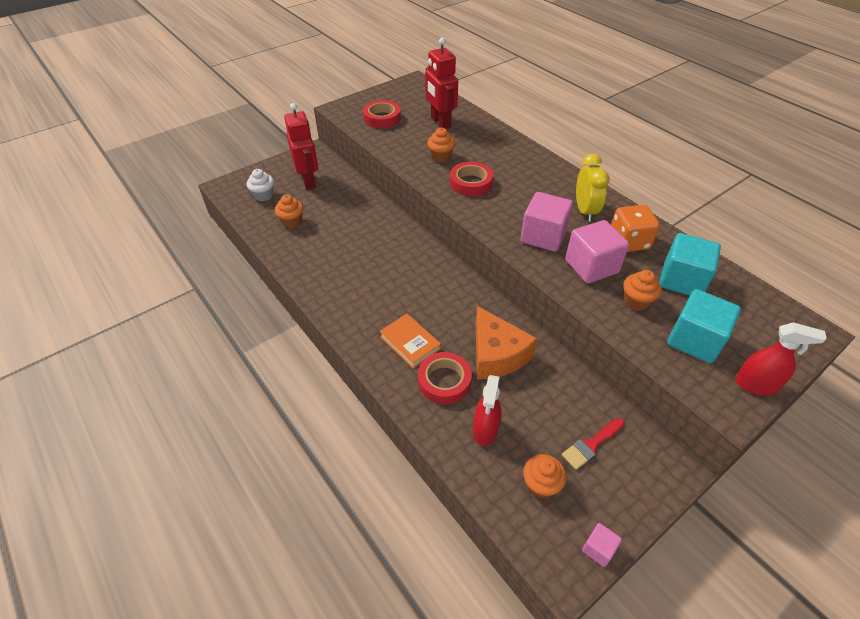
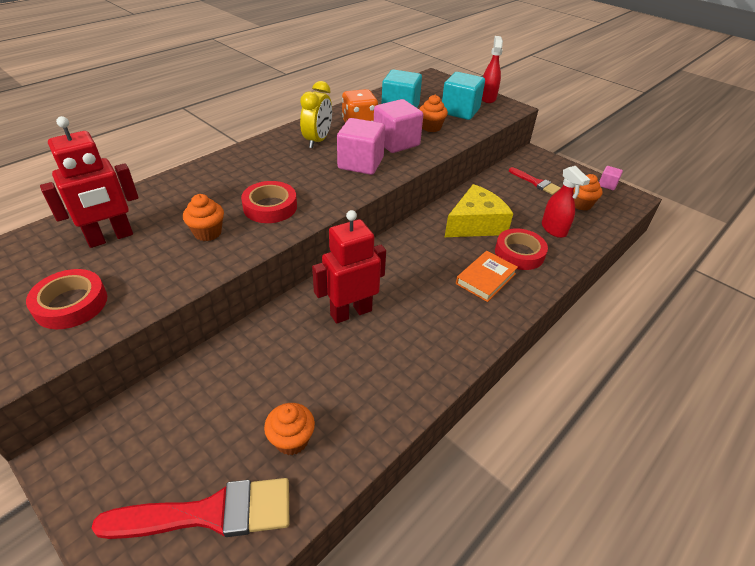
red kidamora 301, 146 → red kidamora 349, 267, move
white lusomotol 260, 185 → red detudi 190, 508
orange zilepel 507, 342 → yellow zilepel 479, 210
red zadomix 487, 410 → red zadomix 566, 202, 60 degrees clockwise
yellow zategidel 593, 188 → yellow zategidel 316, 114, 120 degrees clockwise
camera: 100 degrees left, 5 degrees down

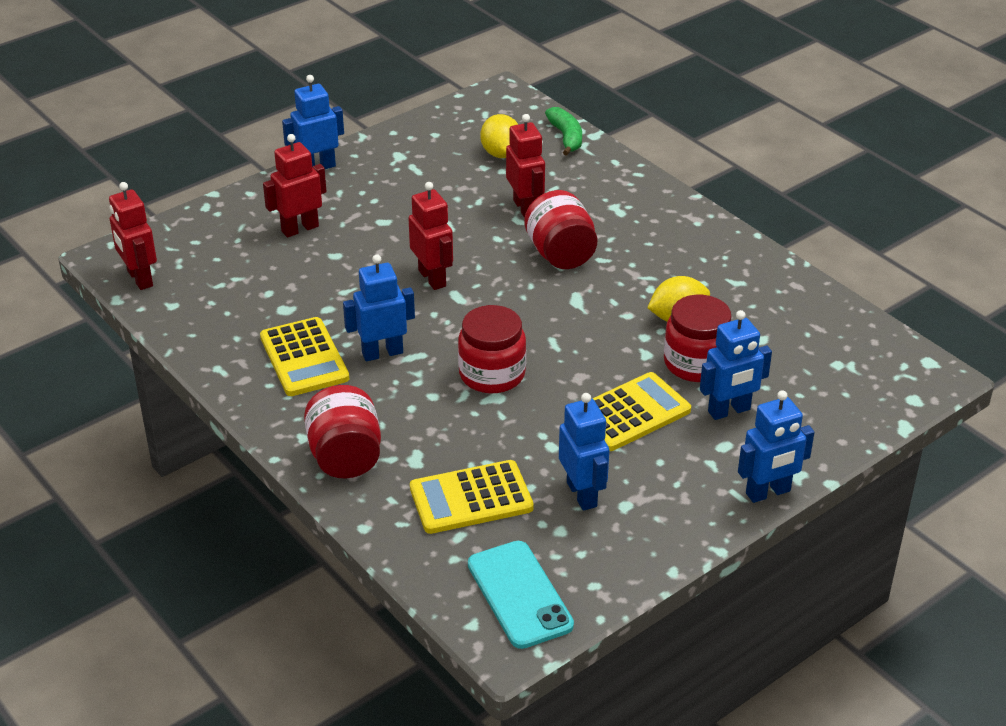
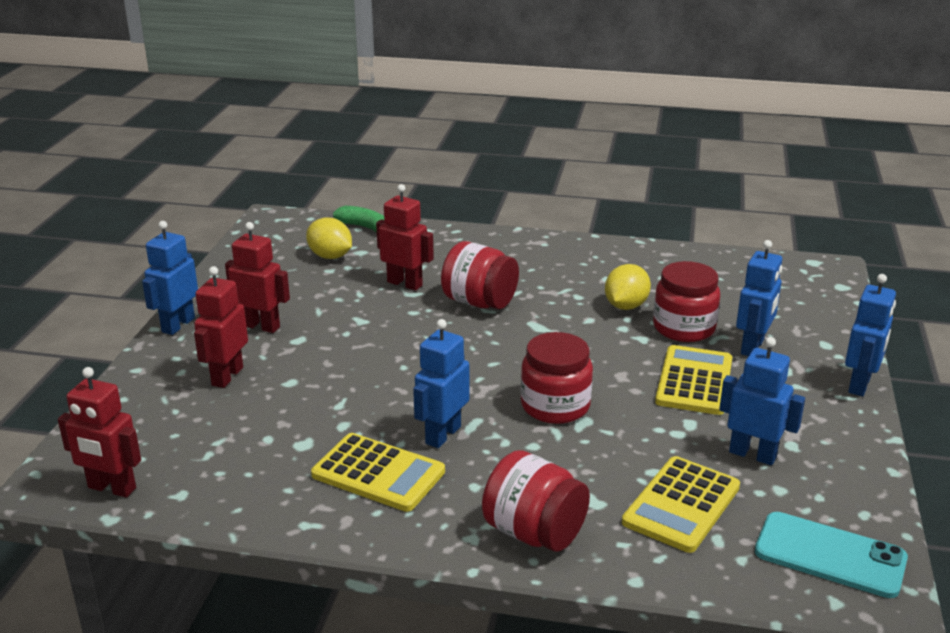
red kidamora 431, 236 → red kidamora 257, 277, move
camera: 40 degrees left, 10 degrees down

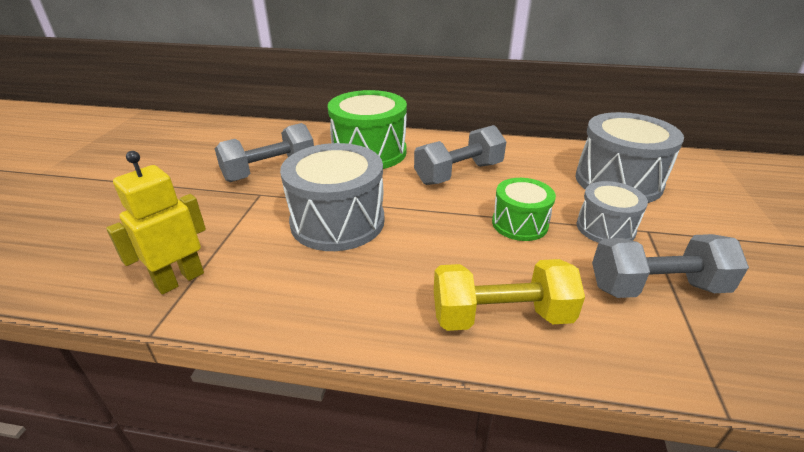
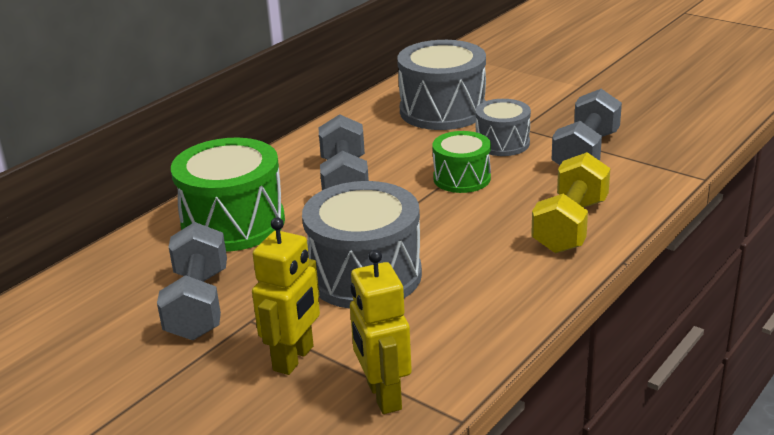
- → yellow kidamora 286, 296
camera: 60 degrees left, 5 degrees down

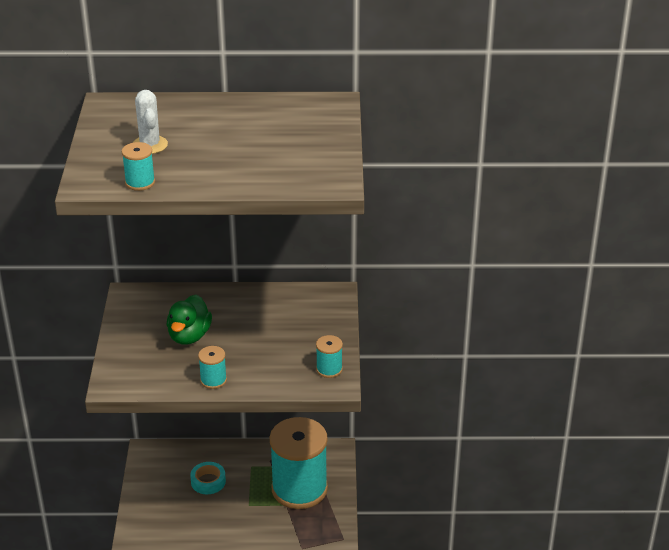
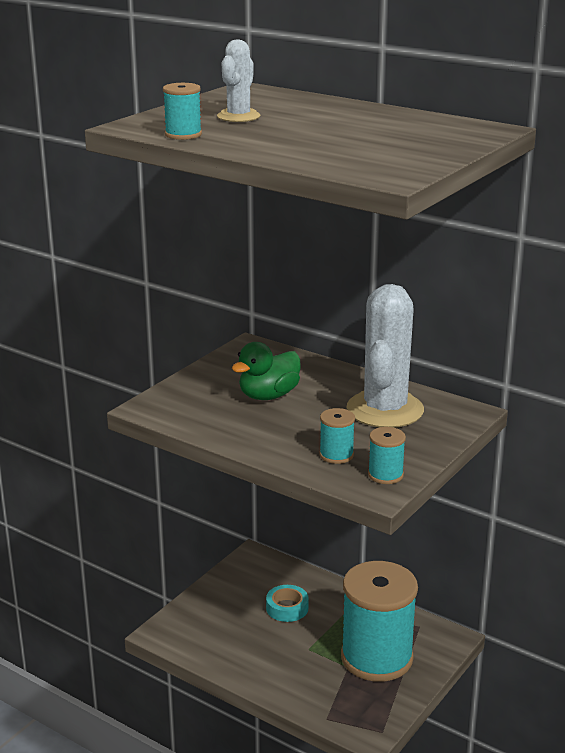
- → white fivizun 385, 356
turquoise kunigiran 212, 367 → turquoise kunigiran 337, 436, move
camera: 35 degrees right, 10 degrees down

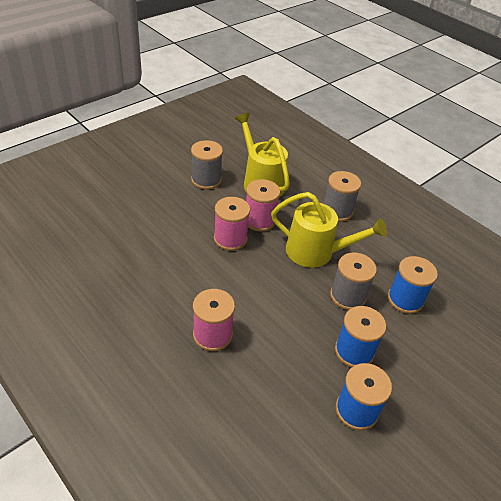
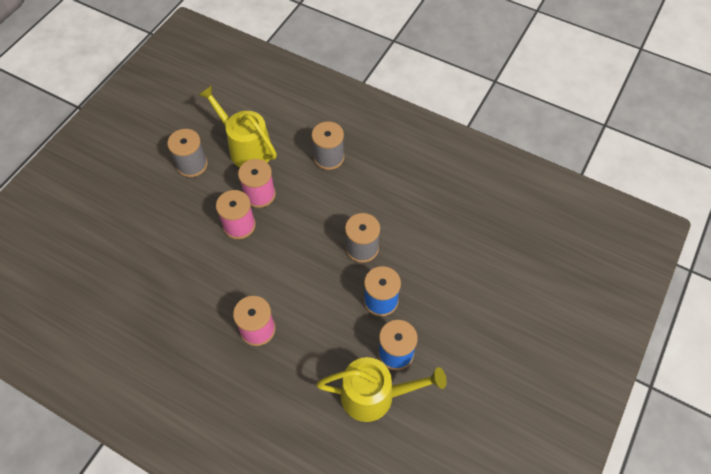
blue kunigiran 413, 285 → -
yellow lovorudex 329, 230 → yellow lovorudex 381, 389, move
camera: 15 degrees left, 15 degrees up

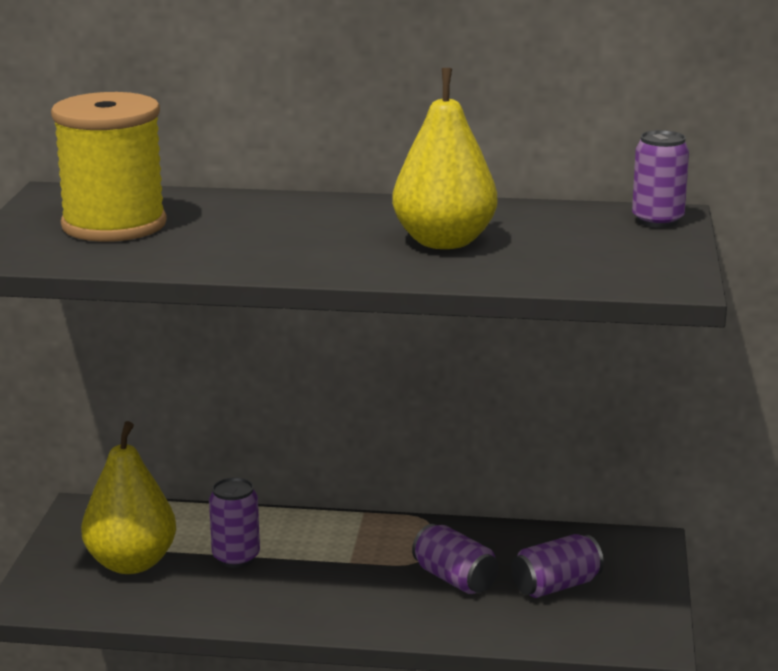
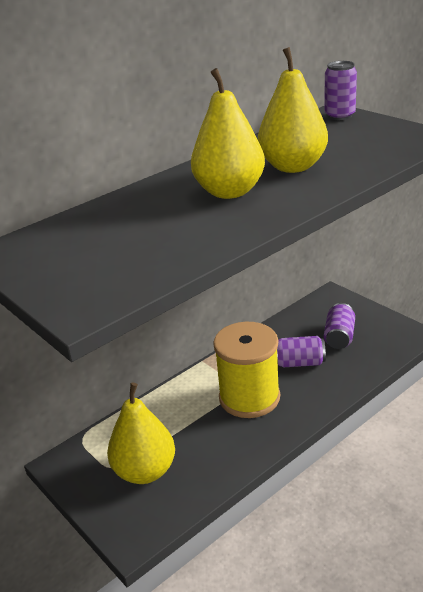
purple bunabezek 234, 523 → -
- → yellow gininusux 228, 133
yellow kunigiran 109, 167 → yellow kunigiran 246, 370, move
camera: 45 degrees left, 10 degrees up

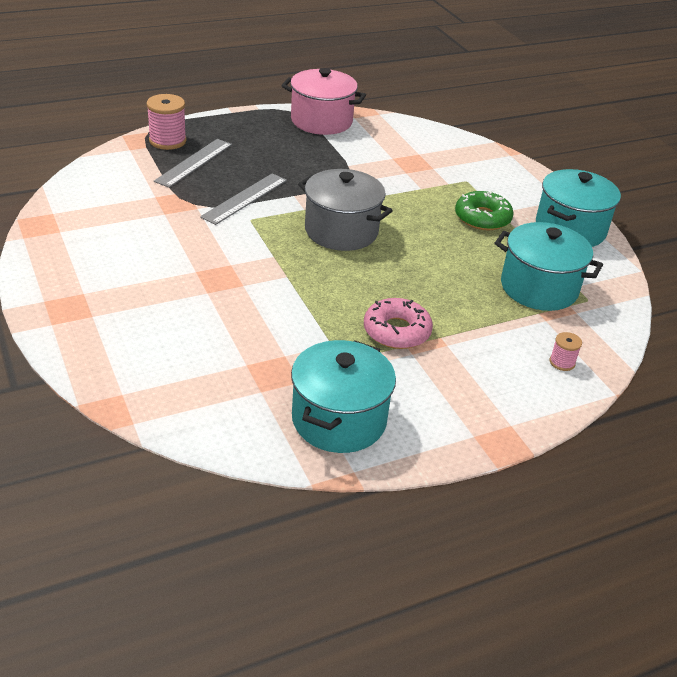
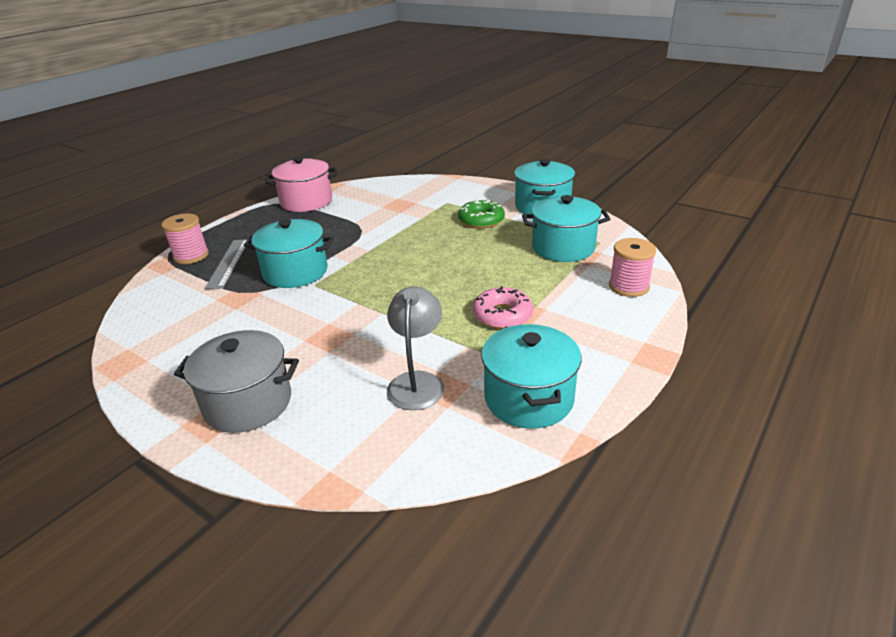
- → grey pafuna 415, 348
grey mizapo 345, 210 → grey mizapo 236, 381, move
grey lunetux 243, 199 → turquoise mizapo 289, 253
pink kunigiran 566, 351 → pink kunigiran 632, 267, x1.88
camera: 25 degrees left, 5 degrees down

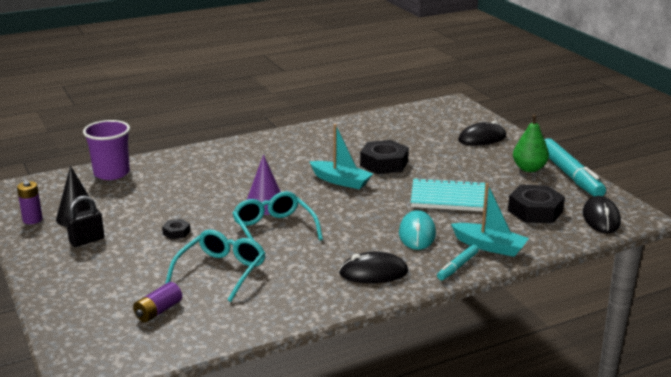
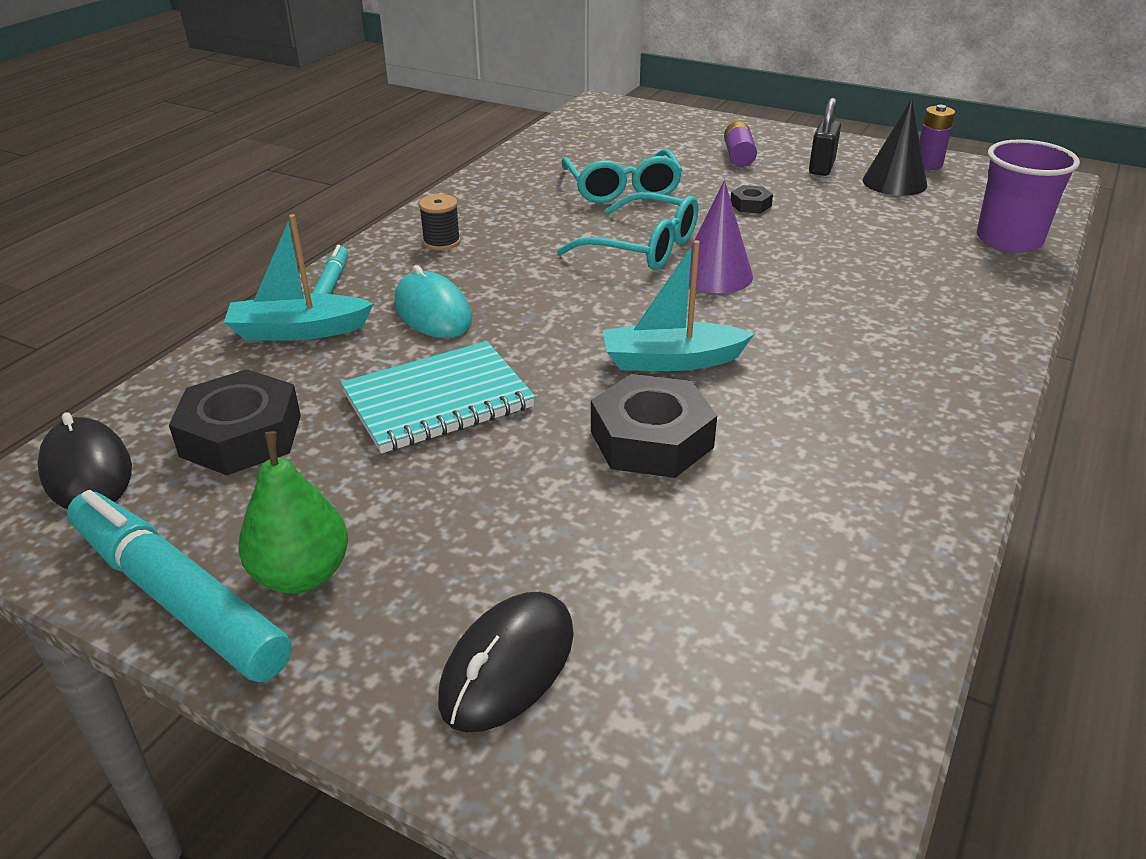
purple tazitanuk 157, 302 → purple tazitanuk 740, 144, move
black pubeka 373, 267 → black kunigiran 440, 222
camera: 145 degrees right, 10 degrees up

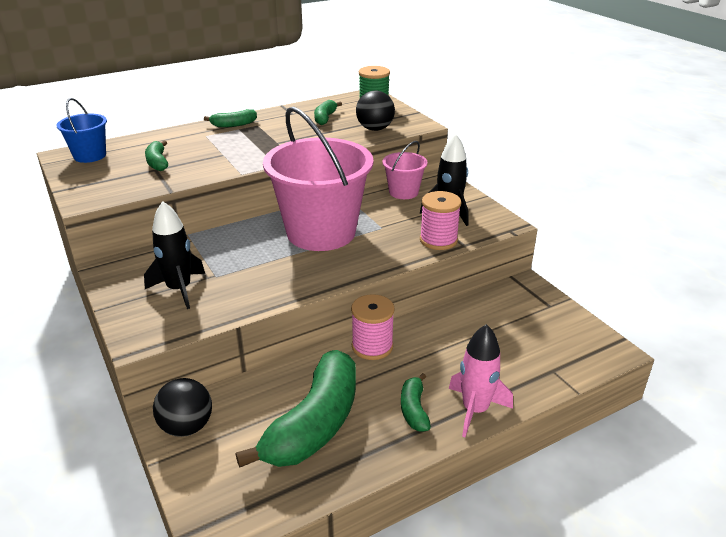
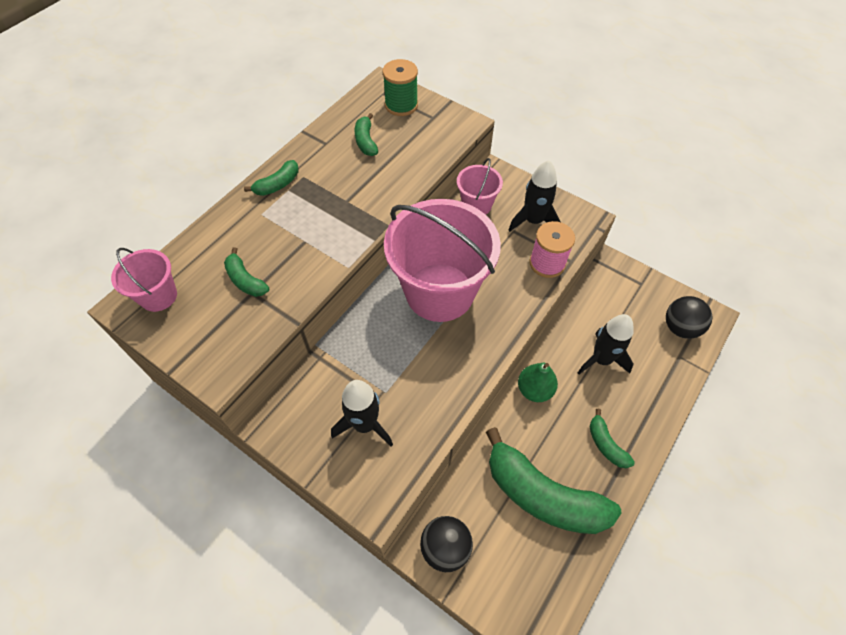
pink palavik 481, 380 → -
- → black palavik 606, 344
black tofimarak 375, 111 → black tofimarak 689, 317, move
pink kunigiran 373, 327 → green gininusux 538, 382
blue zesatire 82, 130 → pink zesatire 144, 280
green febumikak 295, 409 → green febumikak 554, 480, 120 degrees clockwise
camera: 25 degrees left, 25 degrees up

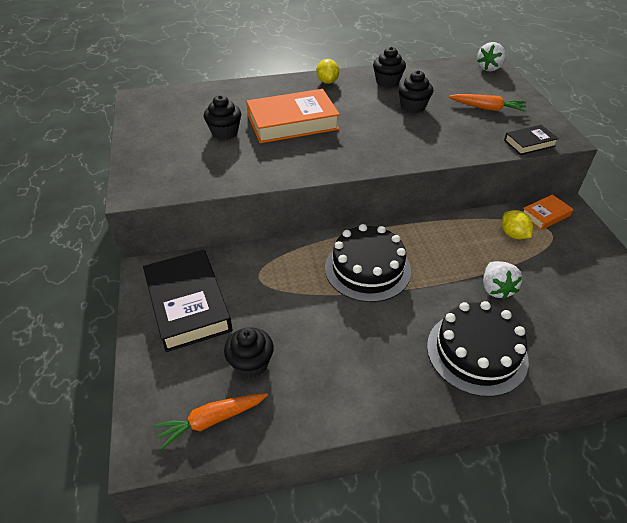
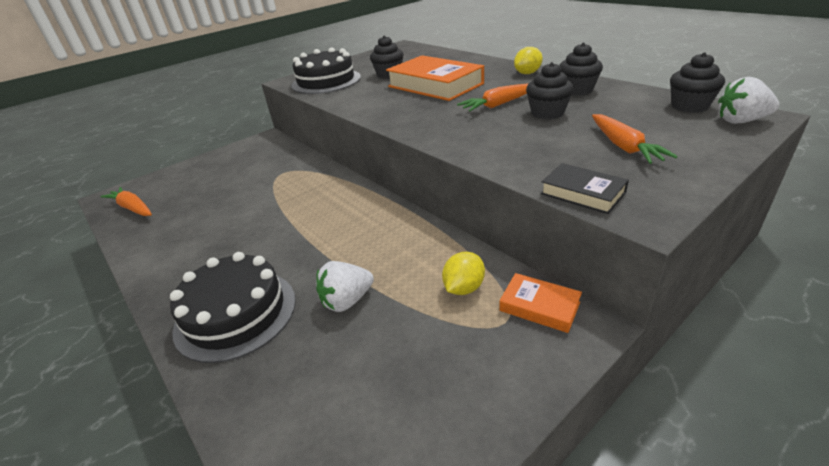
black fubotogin 187, 301 → -
- → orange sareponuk 492, 98
black lusomotol 249, 352 → black lusomotol 697, 82, move
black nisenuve 368, 263 → black nisenuve 326, 70, move
camera: 65 degrees right, 10 degrees down

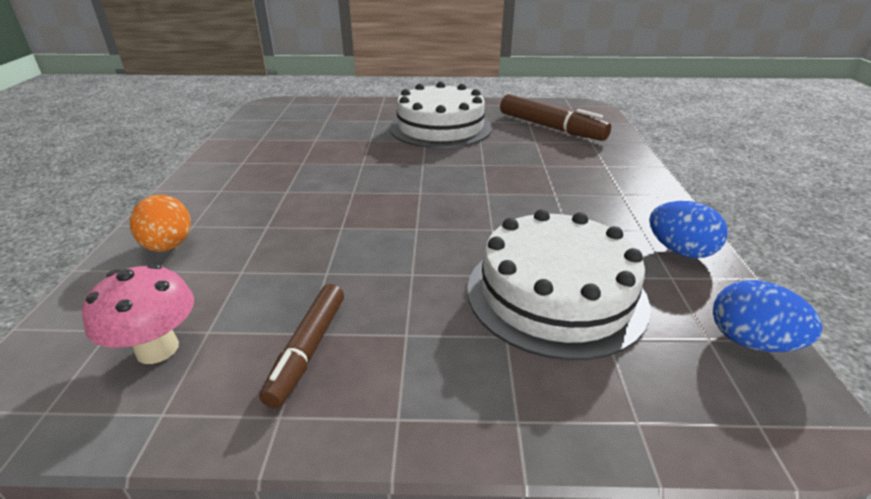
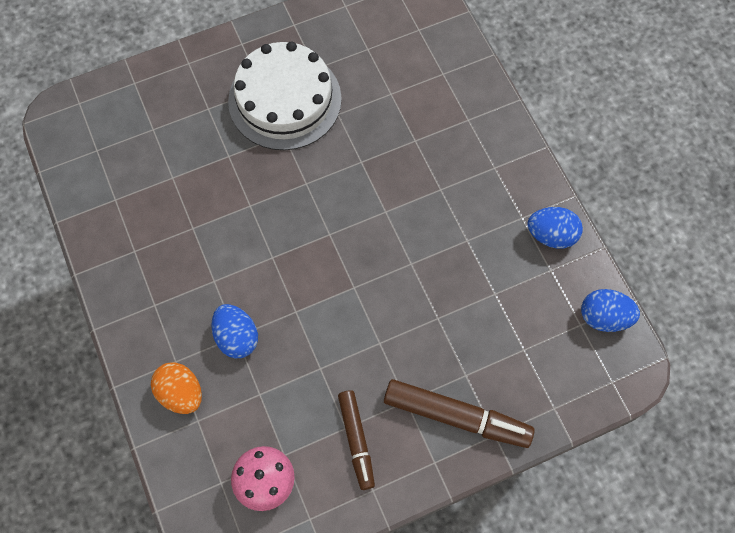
white nisenuve 558, 284 → -
- → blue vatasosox 234, 331
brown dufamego 555, 117 → brown dufamego 459, 413, move
camera: 25 degrees left, 35 degrees up

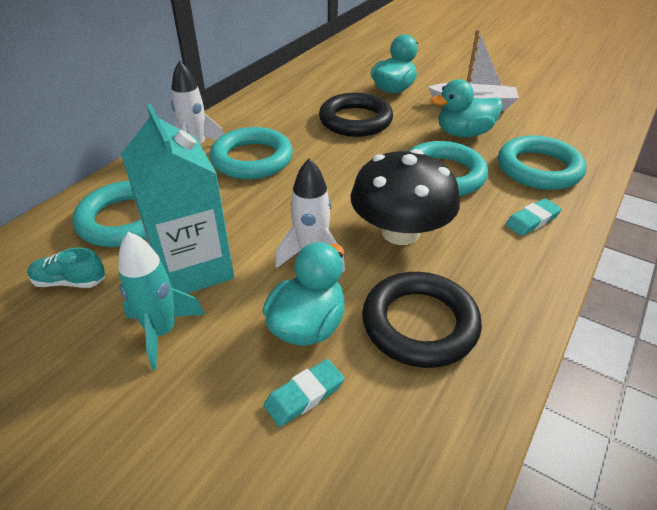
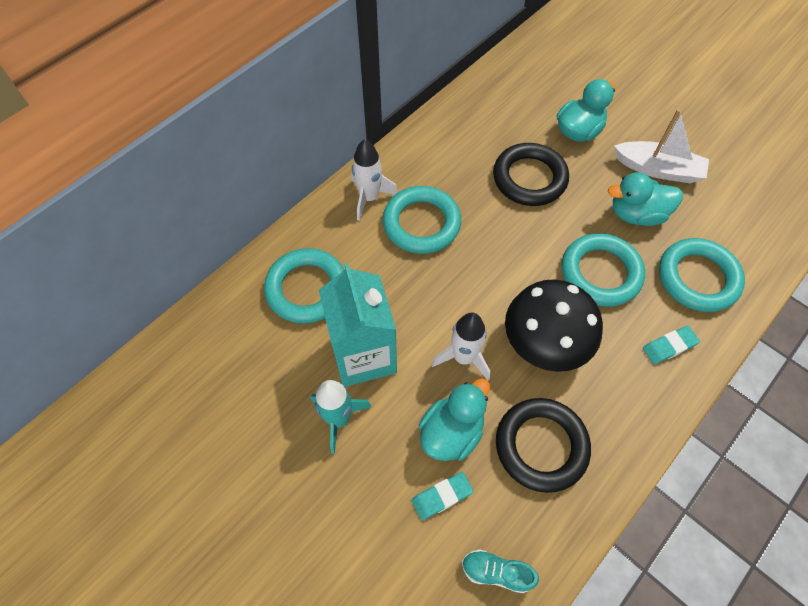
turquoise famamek 66, 267 → turquoise famamek 500, 571, move
camera: 10 degrees right, 20 degrees up

